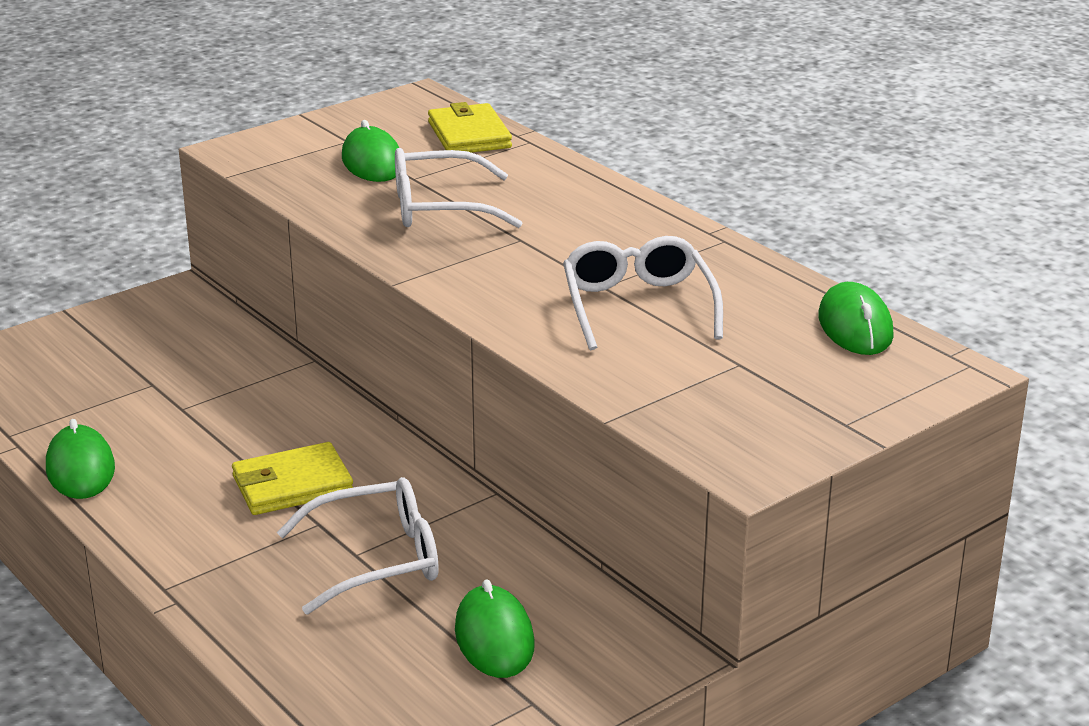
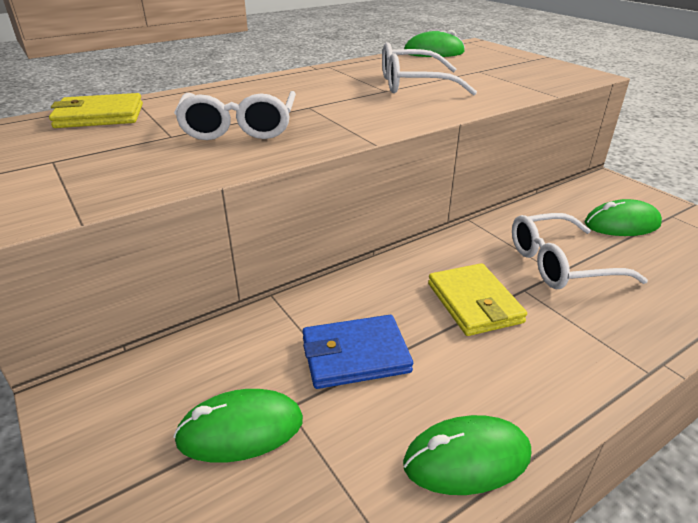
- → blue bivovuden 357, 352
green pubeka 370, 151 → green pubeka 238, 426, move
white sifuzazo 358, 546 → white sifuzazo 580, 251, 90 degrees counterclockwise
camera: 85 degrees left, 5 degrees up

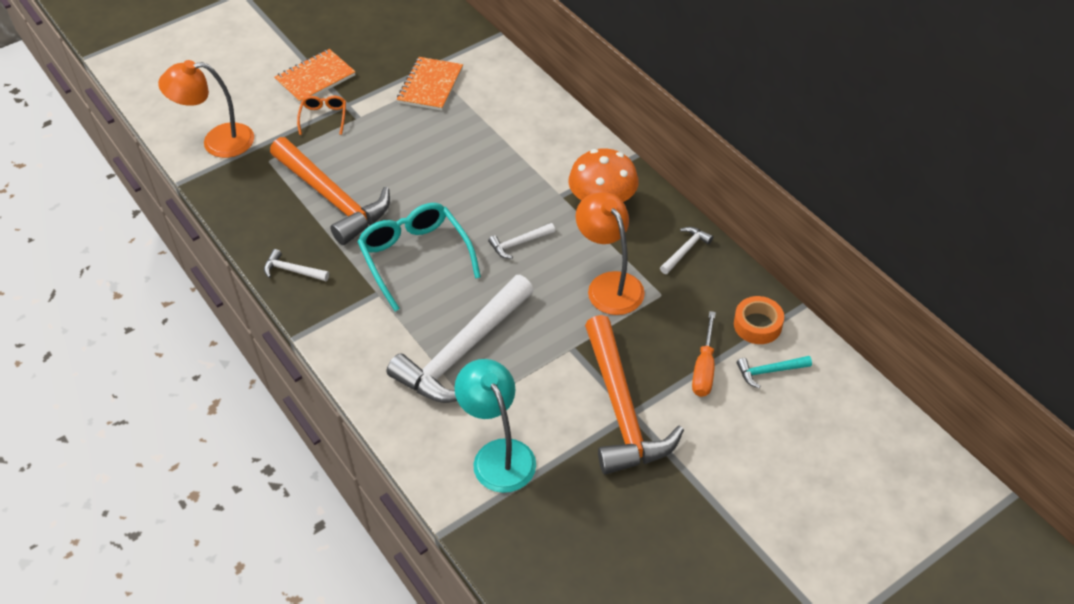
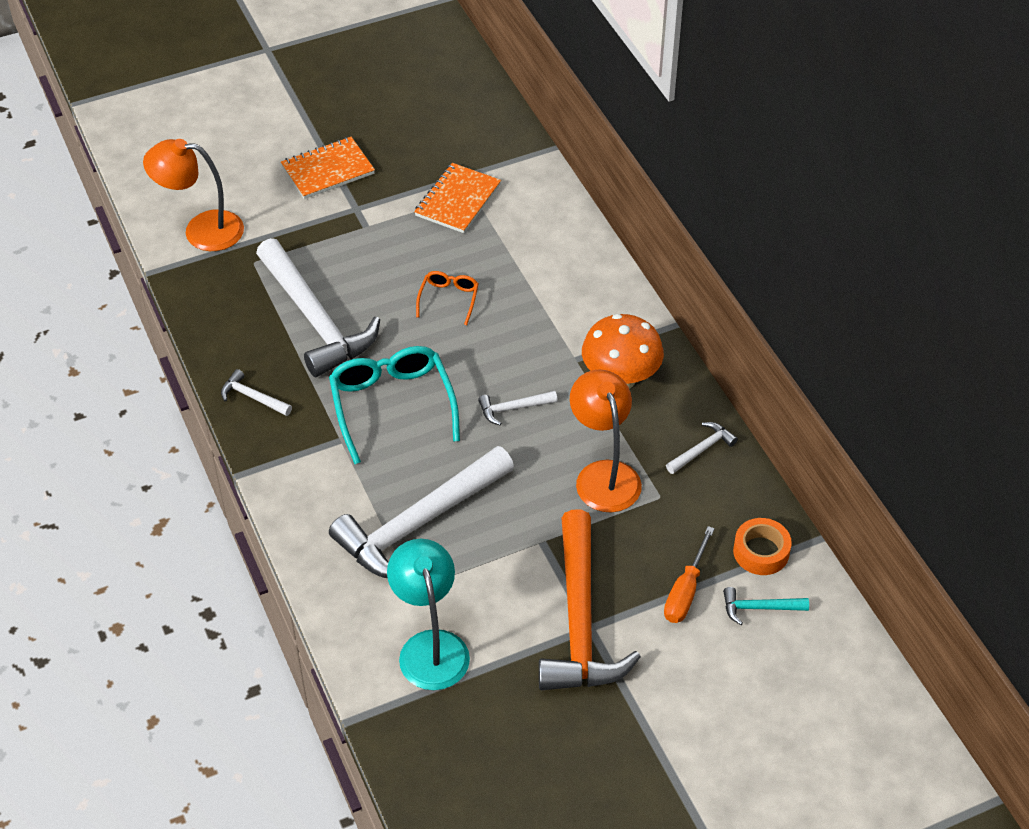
orange sifuzazo 321, 115 → orange sifuzazo 447, 298, move
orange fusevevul 330, 191 → white fusevevul 318, 307
camera: 10 degrees right, 0 degrees up

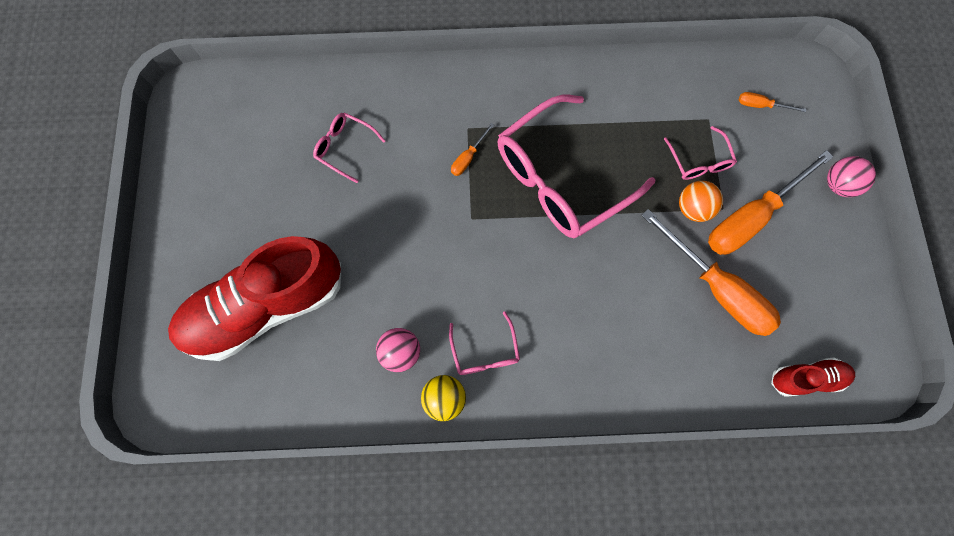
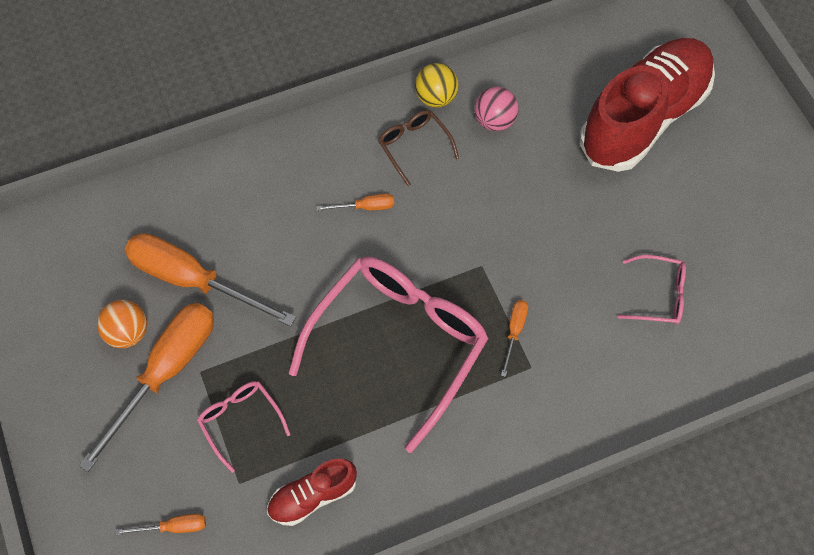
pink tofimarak 851, 176 → -
- → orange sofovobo 355, 202
orange tofimarak 701, 201 → orange tofimarak 122, 324, move
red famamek 813, 377 → red famamek 312, 492, move
pink sifuzazo 484, 343 → brown sifuzazo 418, 148
camera: 160 degrees right, 10 degrees down

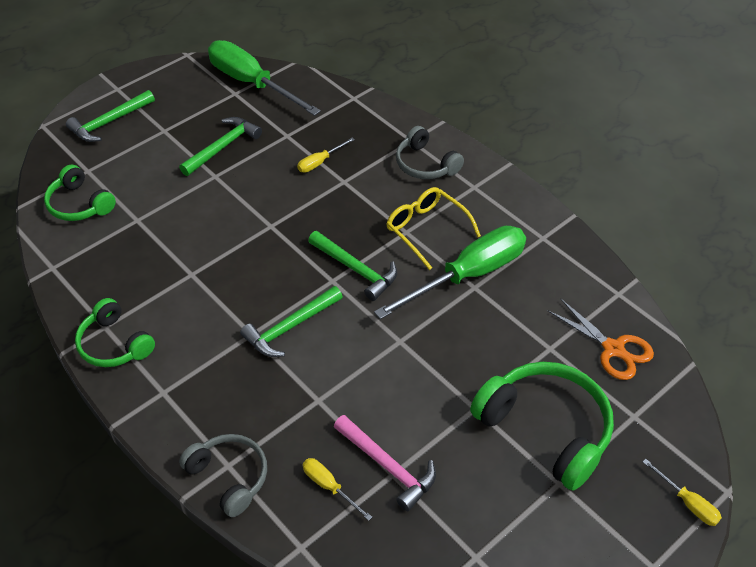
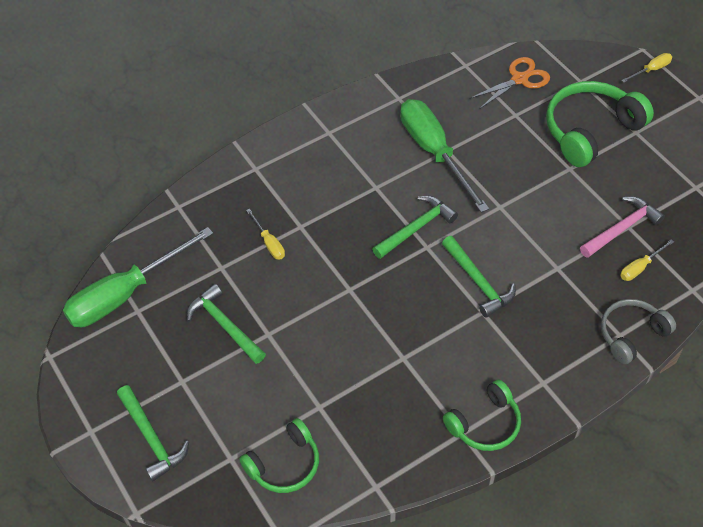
yellow sifuzazo 433, 228 → -
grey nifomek 430, 152 → -
camera: 80 degrees left, 5 degrees up

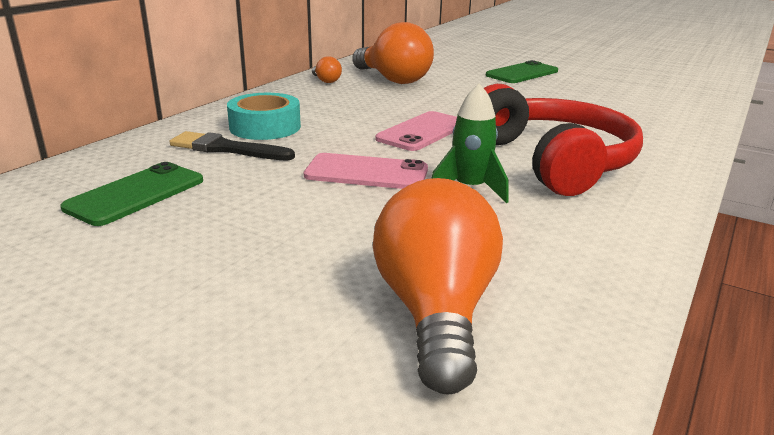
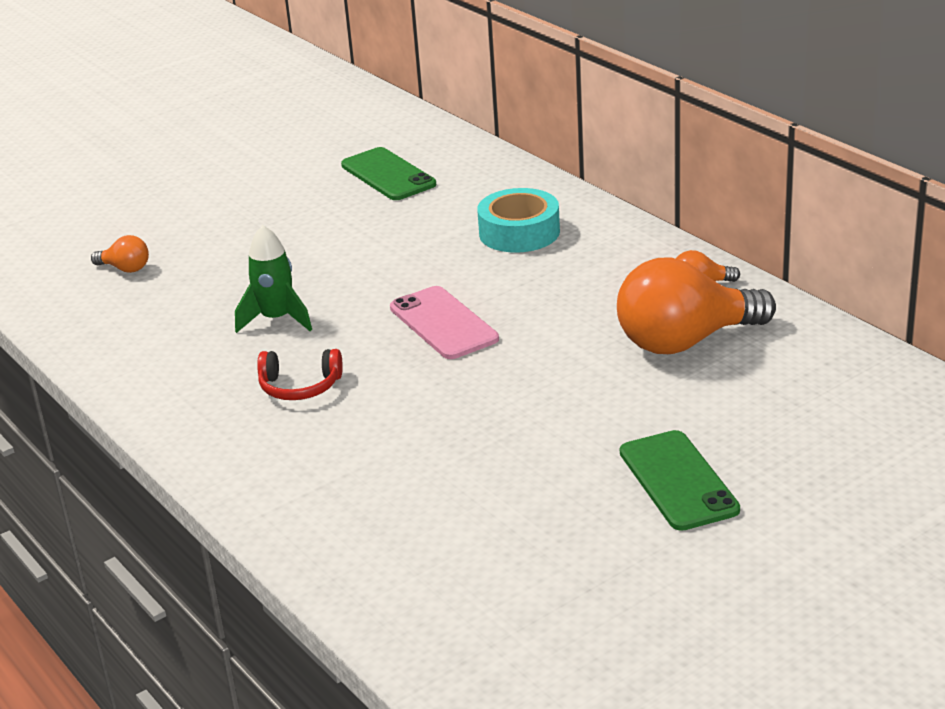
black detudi 232, 146 → -
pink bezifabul 366, 171 → -
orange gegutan 438, 286 → orange gegutan 120, 254, x0.44
red nifomek 563, 140 → red nifomek 300, 374, x0.43
camera: 115 degrees right, 5 degrees up

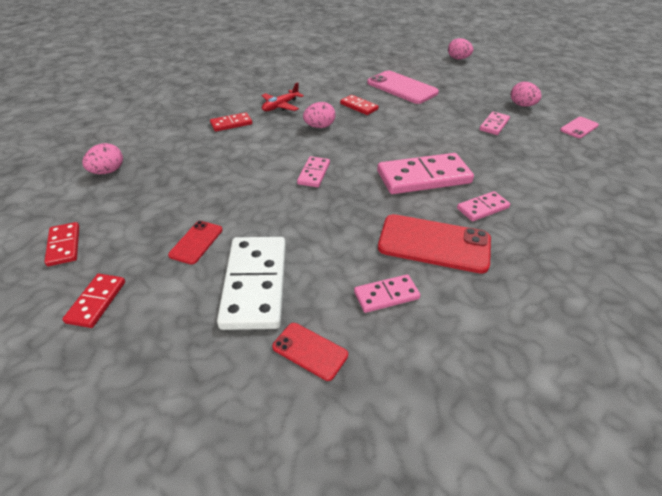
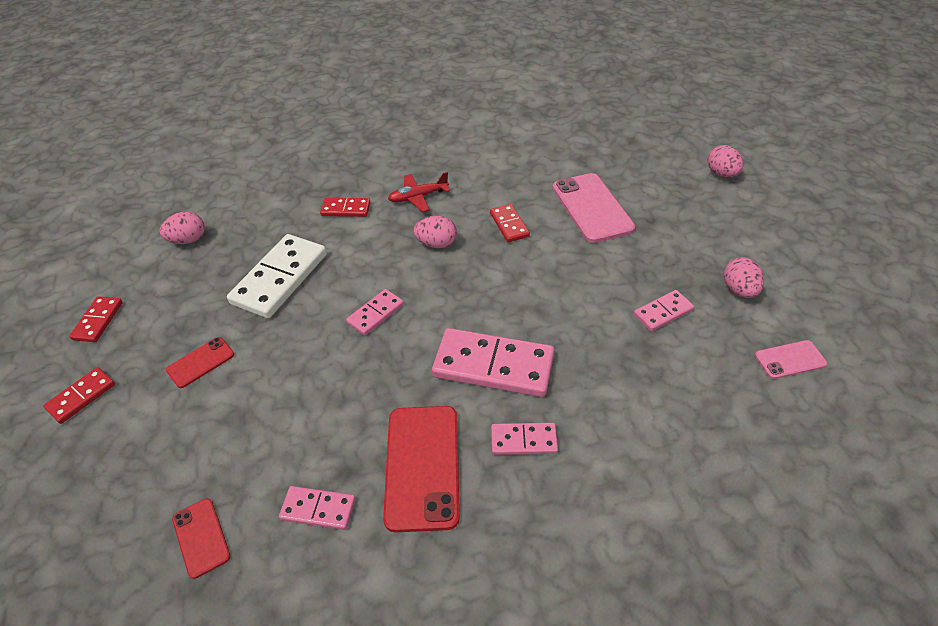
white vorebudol 251, 283 → white vorebudol 277, 276, move
red bezifabul 434, 244 → red bezifabul 421, 469, 45 degrees clockwise
camera: 30 degrees right, 5 degrees up

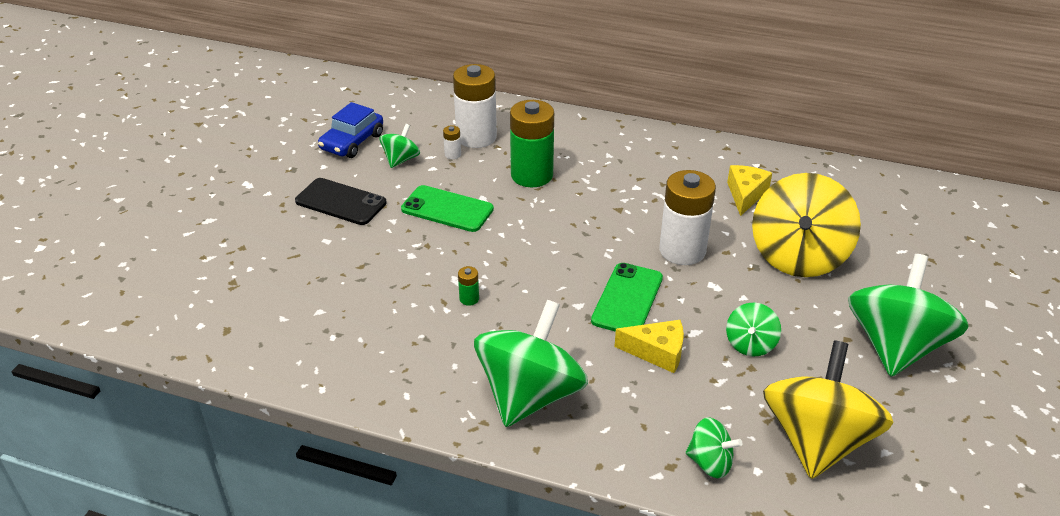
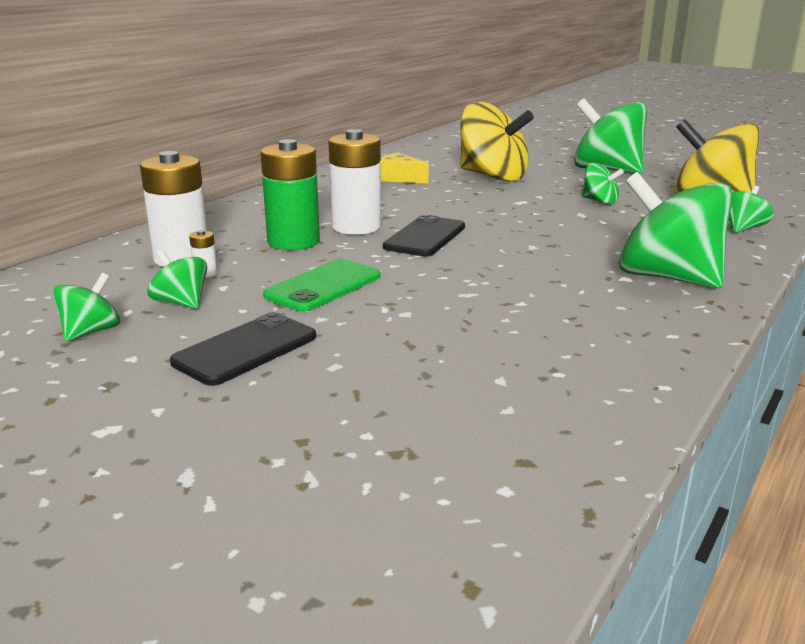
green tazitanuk 468, 286 → -
green bezifabul 627, 297 → -
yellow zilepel 649, 346 → -
- → black bezifabul 424, 235
white tazitanuk 687, 217 → white tazitanuk 354, 182, move
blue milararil 350, 130 → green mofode 86, 307
camera: 75 degrees left, 15 degrees down

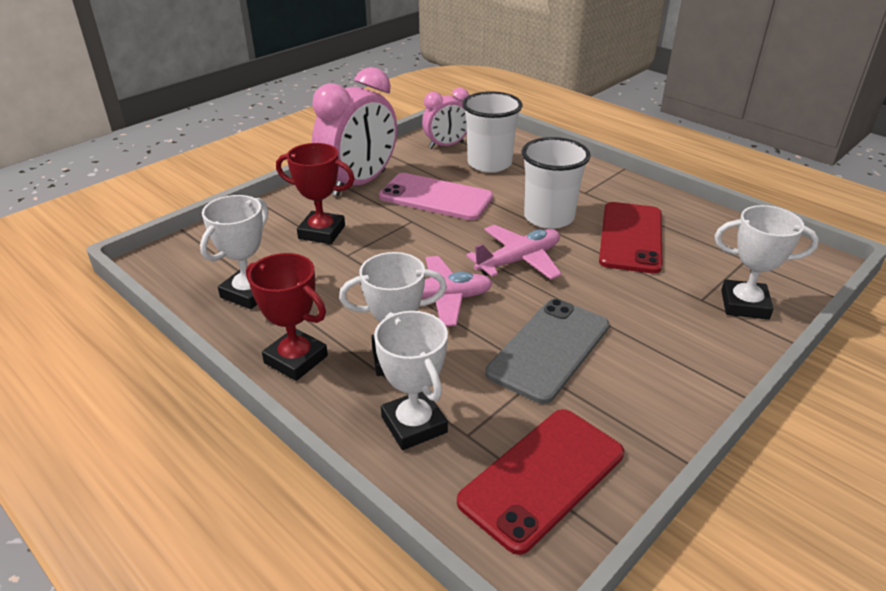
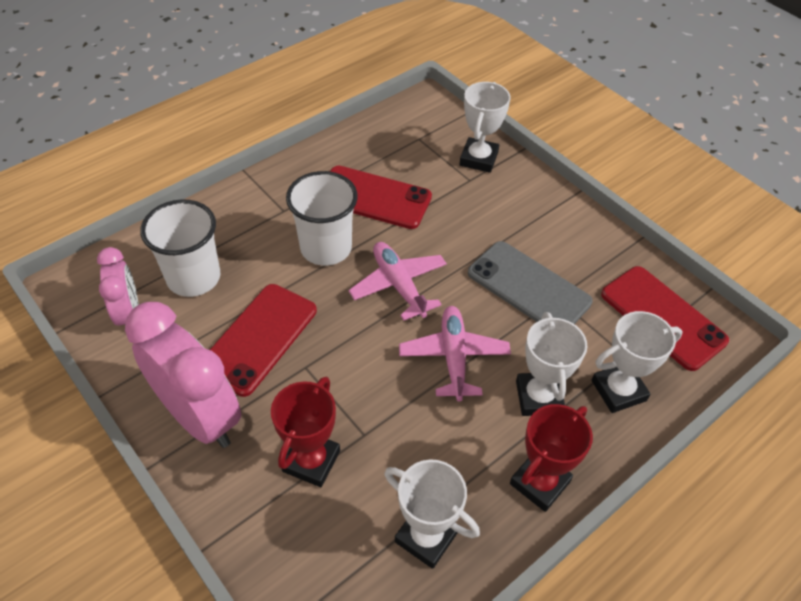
pink bezifabul 436, 196 → red bezifabul 263, 340
camera: 85 degrees left, 15 degrees up

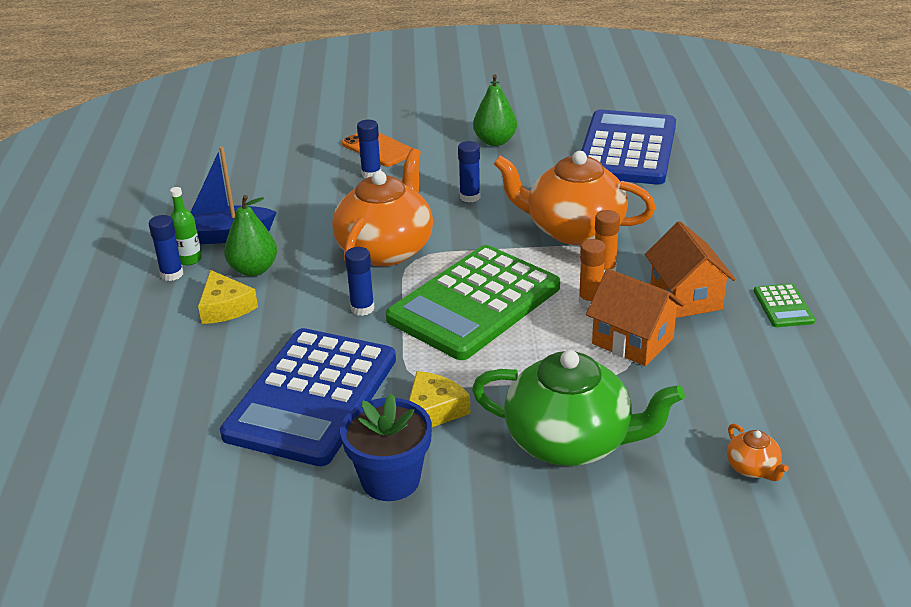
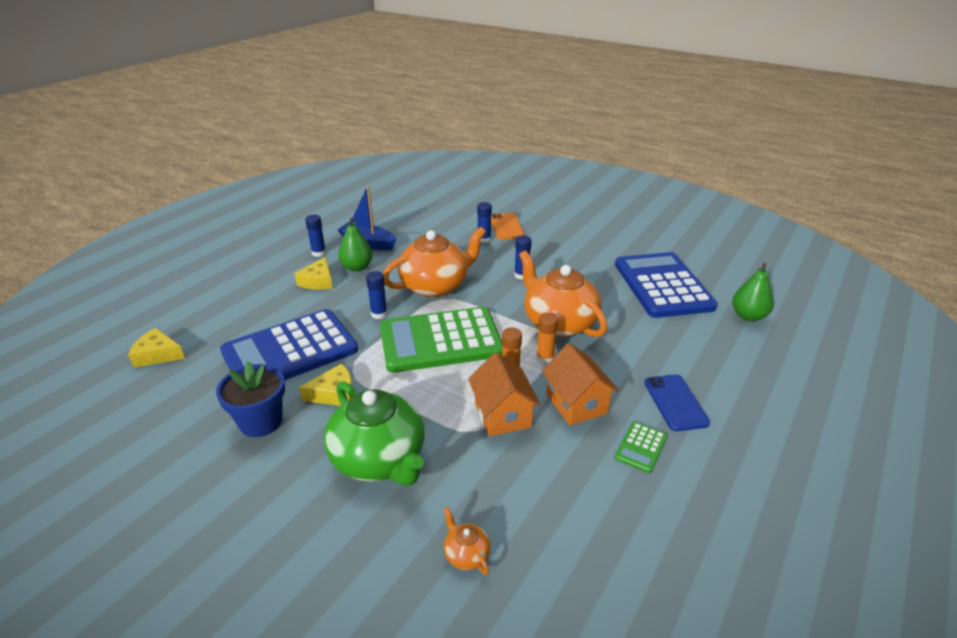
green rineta 186, 226 → -
- → yellow zilepel 156, 348
- → blue bezifabul 677, 402
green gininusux 495, 110 → green gininusux 753, 292, move
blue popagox 628, 147 → blue popagox 666, 285, 60 degrees counterclockwise
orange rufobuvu 690, 269 → orange rufobuvu 580, 384, 45 degrees counterclockwise
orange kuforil 758, 452 → orange kuforil 467, 541, 135 degrees clockwise
camera: 35 degrees right, 0 degrees up

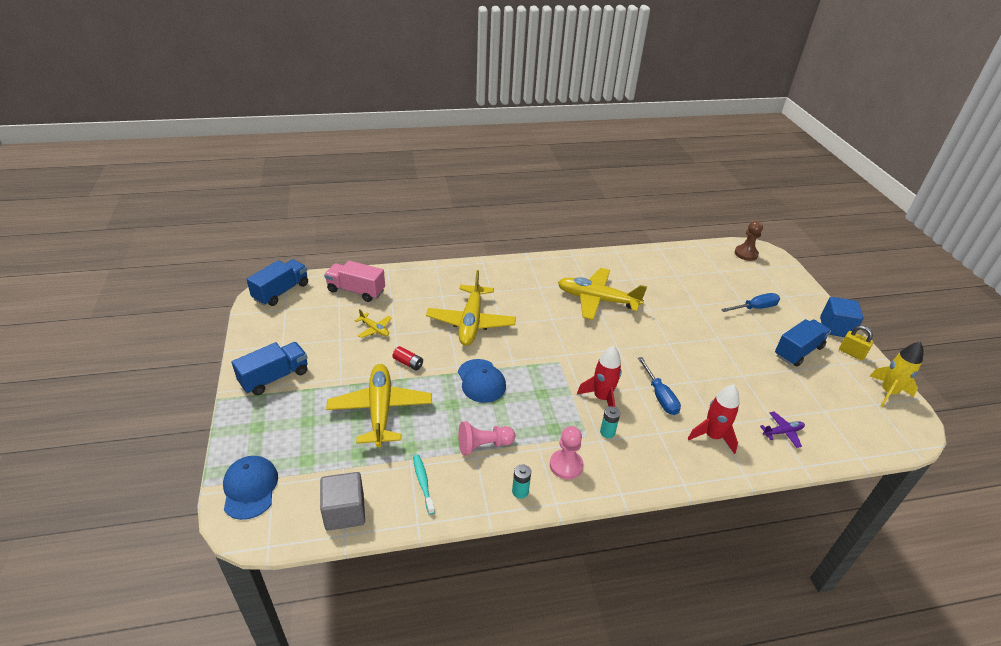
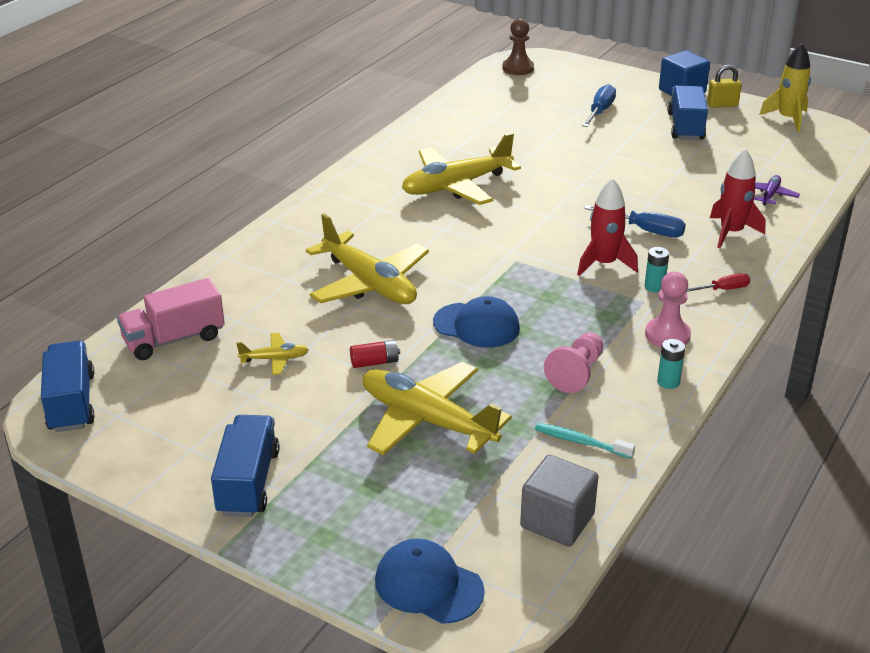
- → red sofovobo 718, 282
camera: 45 degrees left, 5 degrees down

